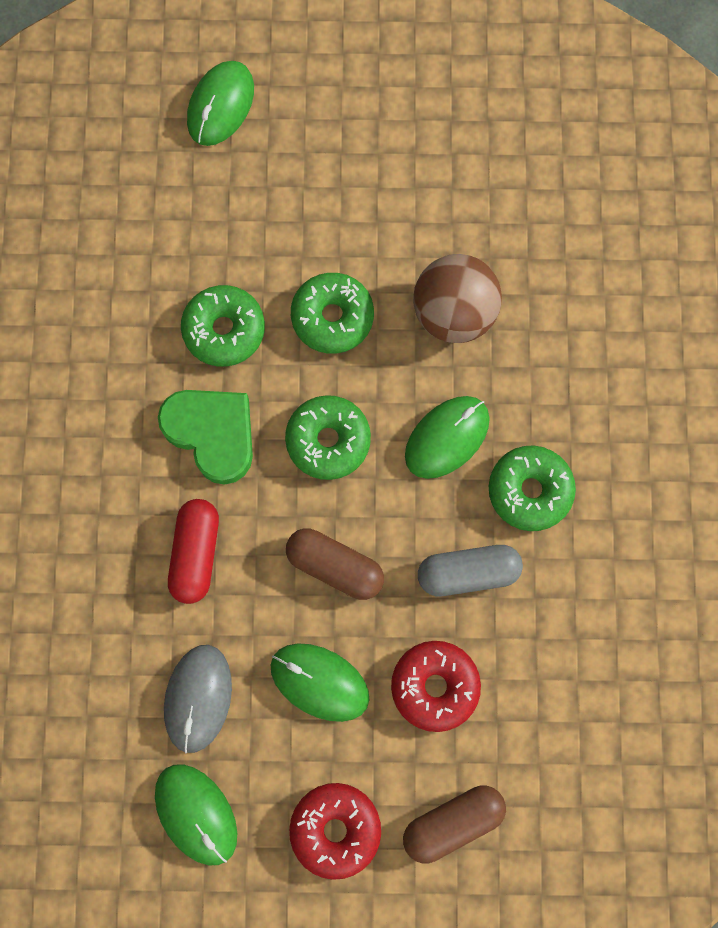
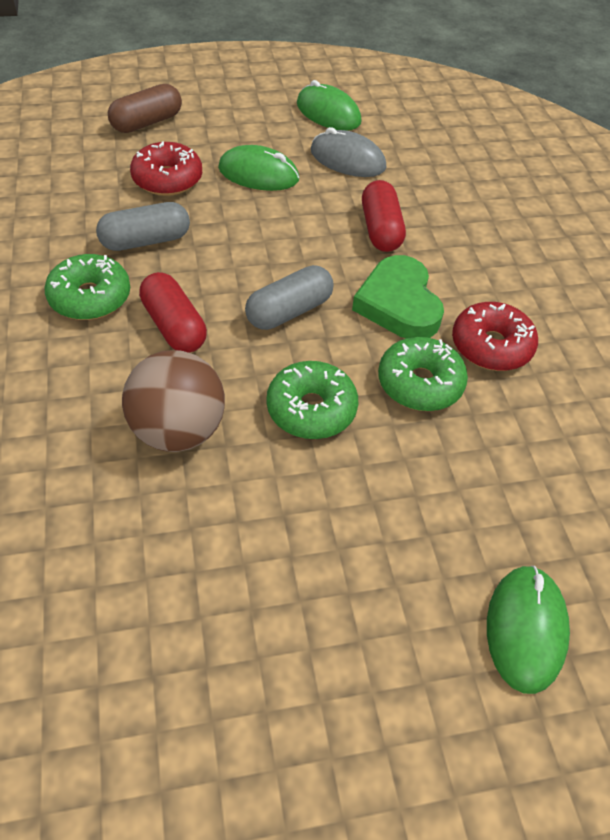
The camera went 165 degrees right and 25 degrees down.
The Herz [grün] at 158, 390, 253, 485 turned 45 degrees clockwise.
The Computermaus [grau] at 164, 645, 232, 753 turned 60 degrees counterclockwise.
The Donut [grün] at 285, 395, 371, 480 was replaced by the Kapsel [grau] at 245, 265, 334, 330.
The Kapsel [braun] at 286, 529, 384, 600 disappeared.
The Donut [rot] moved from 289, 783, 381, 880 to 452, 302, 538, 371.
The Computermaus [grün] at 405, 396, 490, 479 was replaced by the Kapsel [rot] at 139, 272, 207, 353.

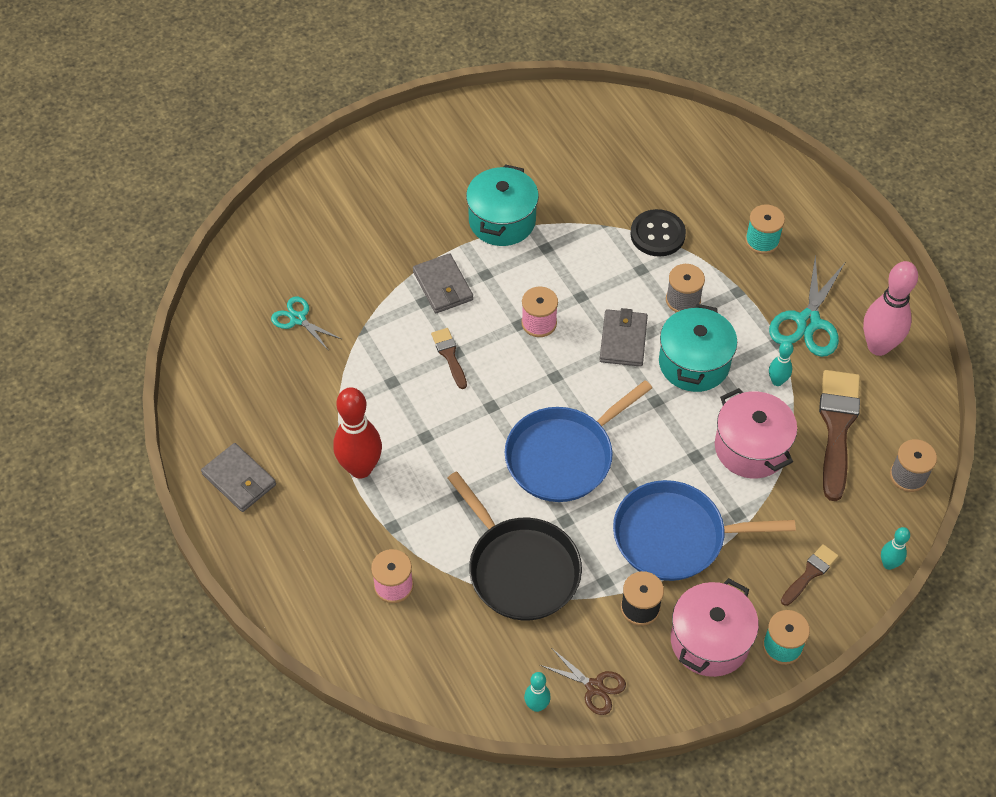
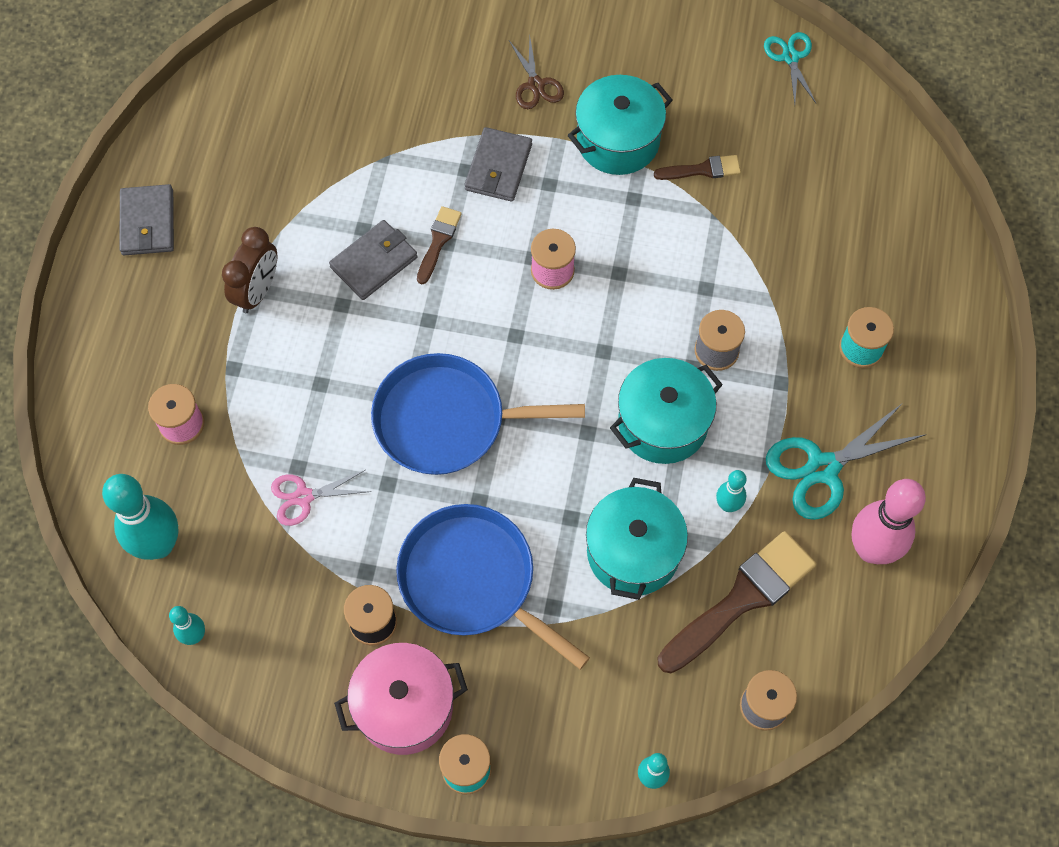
The camera went 40 degrees right and 10 degrees up.
The Schere [türkis] moved from 271, 297, 341, 351 to 764, 32, 816, 104.
The Bowlingkegel [rot] at 333, 387, 382, 478 was replaced by the Wecker [braun] at 222, 227, 277, 313.
The Pfanne [schwarz] at 448, 471, 582, 621 was replaced by the Schere [rosa] at 271, 470, 371, 526.
The Schere [braun] moved from 540, 649, 626, 715 to 509, 37, 564, 109.
The Geldbörse [grau] moved from 600, 308, 648, 367 to 329, 220, 418, 300.
The Knopf [schwarz] at 630, 209, 686, 257 disappeared.
The Kochtopf [rosa] at 715, 388, 797, 478 became the Kochtopf [türkis] at 586, 478, 688, 600.
The Pinsel [braun] moved from 781, 544, 838, 606 to 654, 155, 741, 180.
The Bowlingkegel [türkis] at 102, 474, 179, 560 appeared.

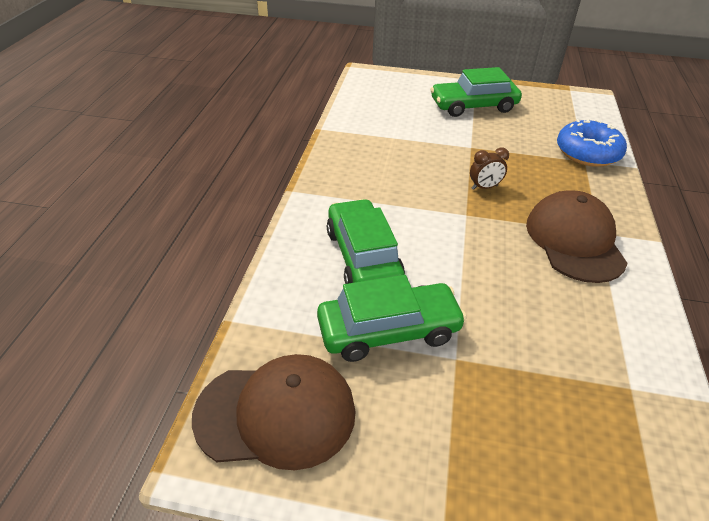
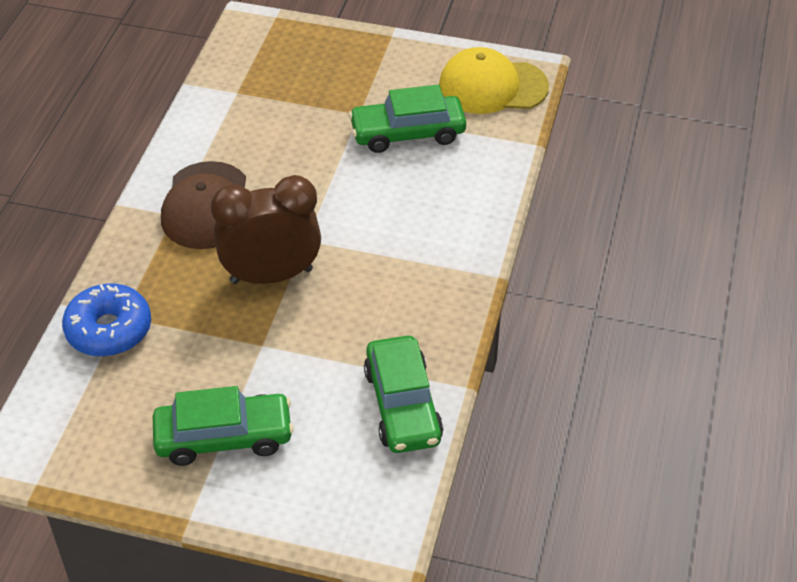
The camera went 175 degrees left and 5 degrees up.
The Kappe [braun] at 192, 354, 356, 470 became the Kappe [gelb] at 439, 47, 549, 114.
The Auto [grün] moved from 327, 199, 405, 284 to 364, 336, 443, 453.
The Wecker [braun] at 470, 147, 509, 190 changed to 2.43 times the size.

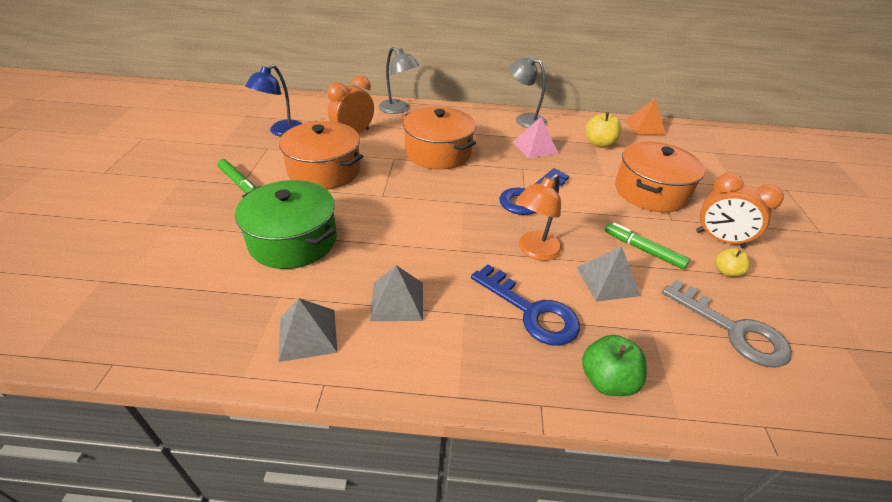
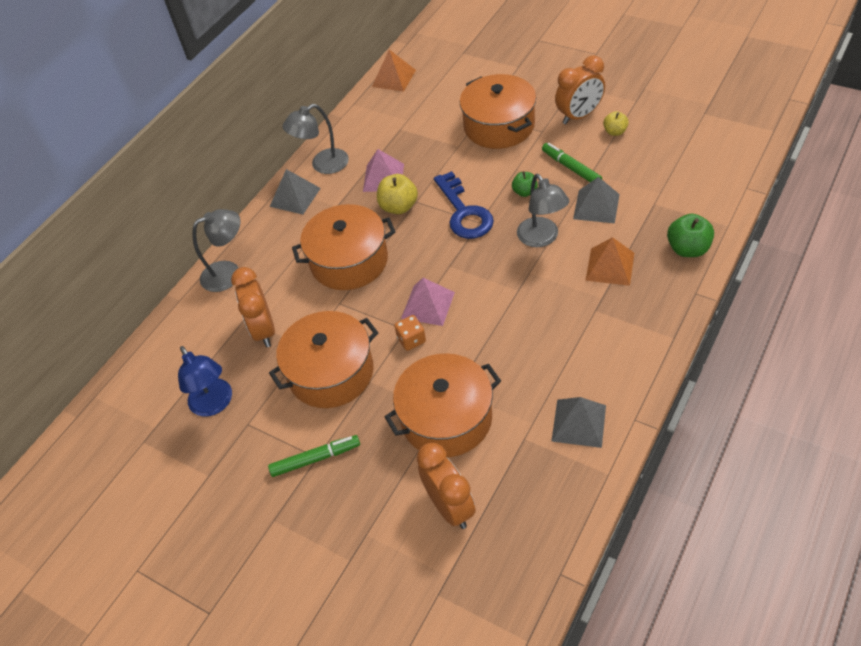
The camera went 55 degrees left and 10 degrees up.
The Kochtopf [grün] at 235, 180, 337, 269 became the Kochtopf [orange] at 385, 353, 501, 457.
The Pyramide [grau] moved from 370, 265, 423, 321 to 270, 169, 321, 215.
The Schlüssel [blau] at 471, 264, 580, 346 was replaced by the Pyramide [orange] at 585, 237, 634, 286.
The Lampe [orange] at 516, 174, 563, 261 became the Lampe [grau] at 517, 174, 569, 247.
The Apfel [gelb] moved from 586, 112, 622, 148 to 377, 174, 418, 214.
The Filzstift [grün] at 605, 222, 690, 269 turned 75 degrees clockwise.
The Schlüssel [grau] at 662, 279, 792, 368 disappeared.
The Spielwürfel [orange] at 394, 315, 426, 351 appeared.
The Pyramide [rosa] at 401, 278, 455, 326 appeared.
The Wecker [orange] at 417, 443, 476, 529 appeared.
The Apfel [grün] at 512, 171, 538, 197 appeared.

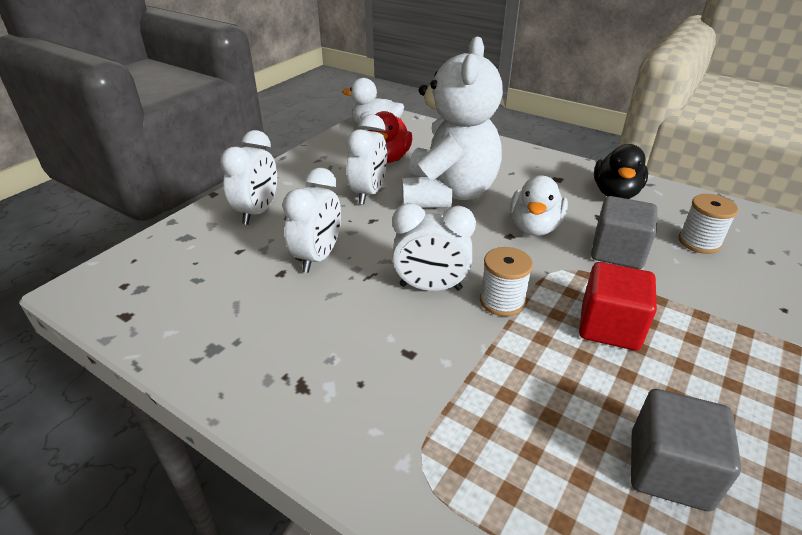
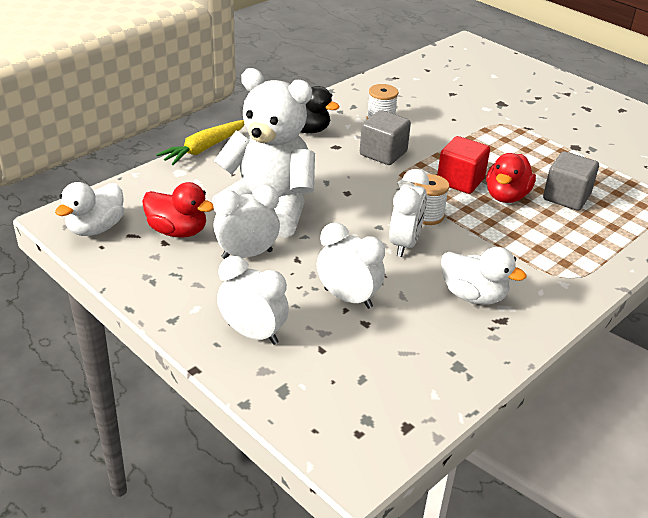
The camera went 80 degrees left and 0 degrees up.
The Wecker [weiß] at 346, 115, 387, 204 turned 45 degrees counterclockwise.
The Ente [weiß] moved from 510, 175, 568, 236 to 441, 247, 526, 305.
The Karotte [gelb] at 156, 120, 245, 165 appeared.
The Ente [rot] at 486, 153, 536, 203 appeared.

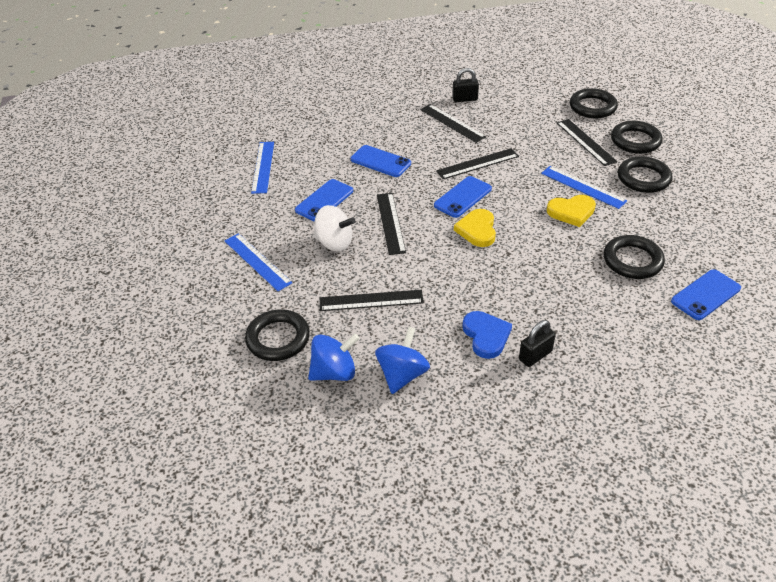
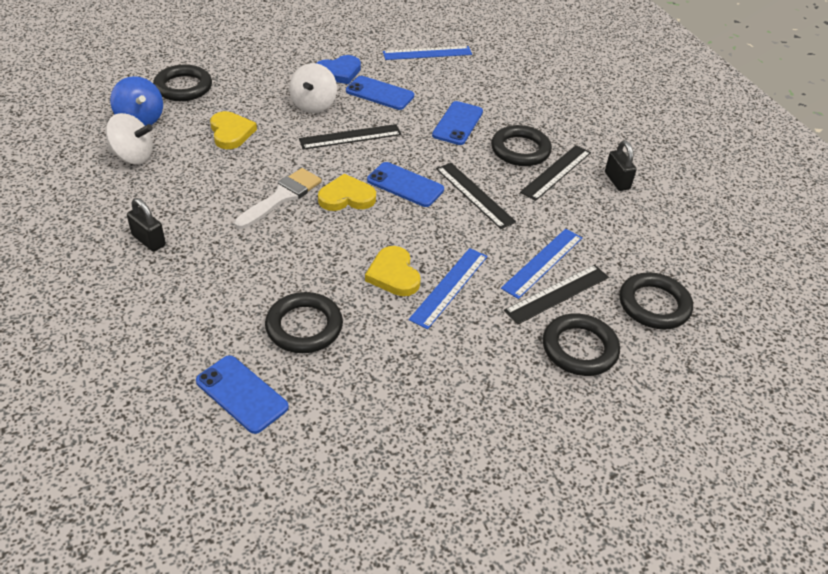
The camera went 75 degrees right and 0 degrees up.
The Lineal [blau] moved from 225, 233, 293, 291 to 501, 229, 582, 299.
The Lineal [schwarz] at 320, 290, 424, 311 was replaced by the Herz [gelb] at 210, 111, 257, 149.
The Kreisel [blau] at 375, 327, 430, 394 became the Kreisel [weiß] at 106, 113, 153, 164.
The Herz [blau] moved from 462, 311, 512, 359 to 317, 55, 361, 84.
The Ring [schwarz] moved from 618, 156, 672, 193 to 491, 125, 552, 166.
The Pinsel [weiß] at 234, 168, 322, 229 appeared.

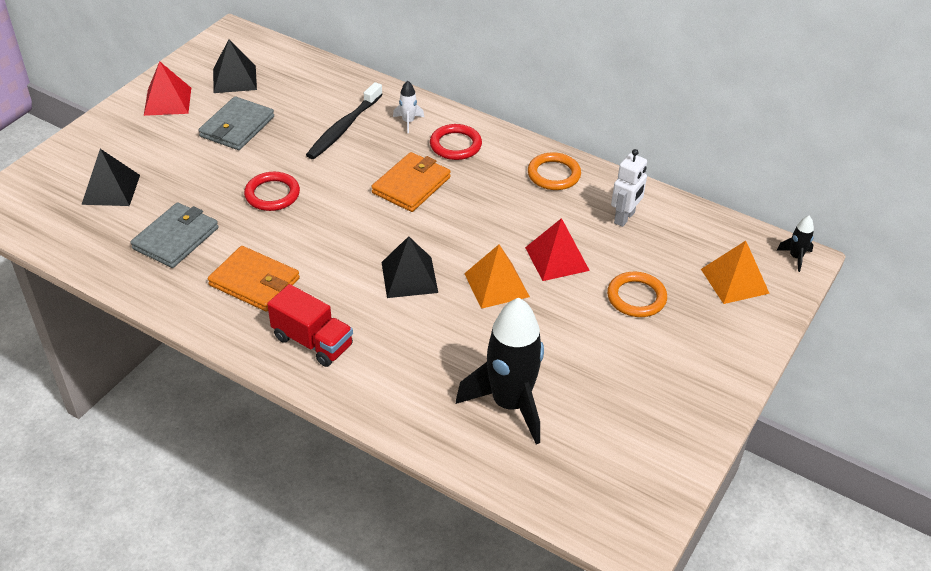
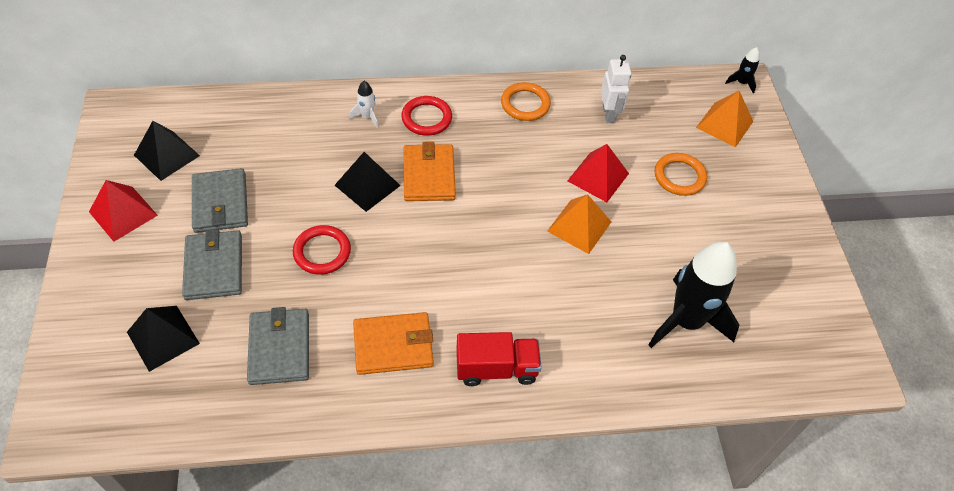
The camera went 40 degrees left and 10 degrees up.
The Zahnbürste [schwarz] at 306, 82, 383, 159 disappeared.
The Pyramide [schwarz] moved from 381, 236, 438, 298 to 334, 152, 401, 212.
The Geldbörse [grau] at 182, 229, 242, 300 appeared.

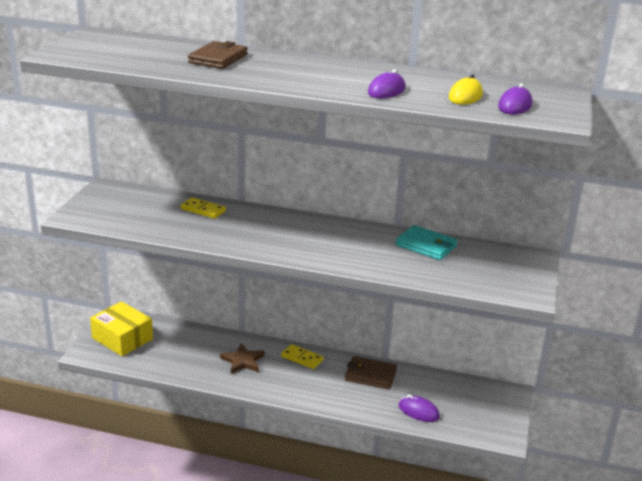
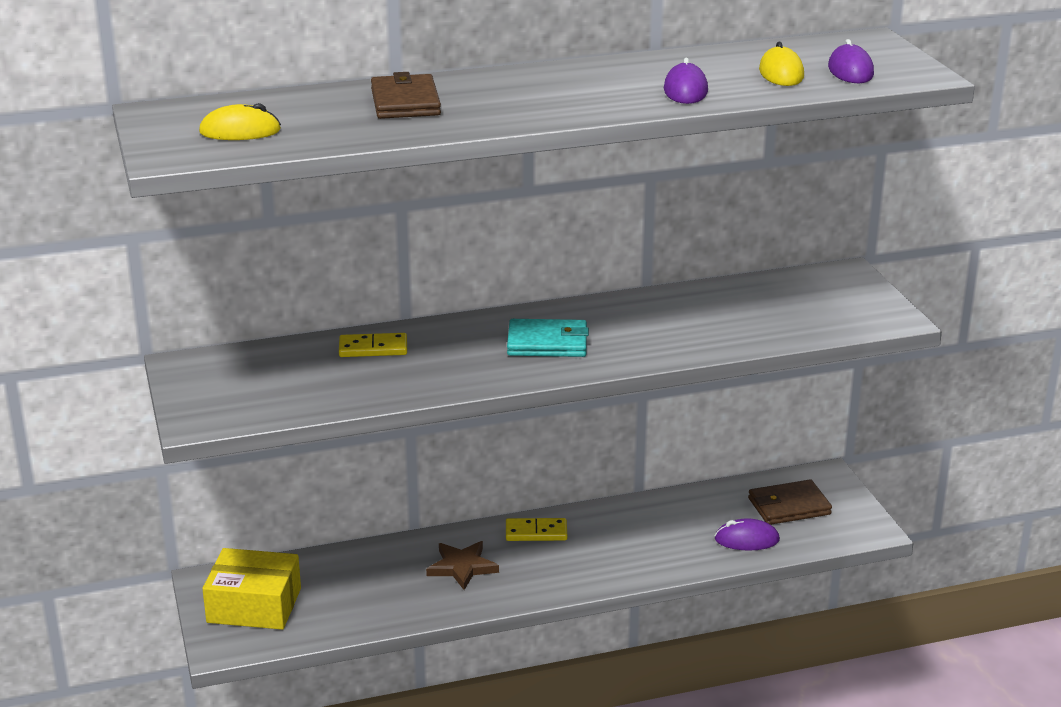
The camera went 30 degrees left and 0 degrees up.
The Geldbörse [braun] moved from 345, 356, 397, 389 to 748, 479, 832, 525.
The Geldbörse [türkis] moved from 396, 225, 458, 260 to 507, 319, 589, 357.
The Computermaus [gelb] at 199, 103, 281, 140 appeared.

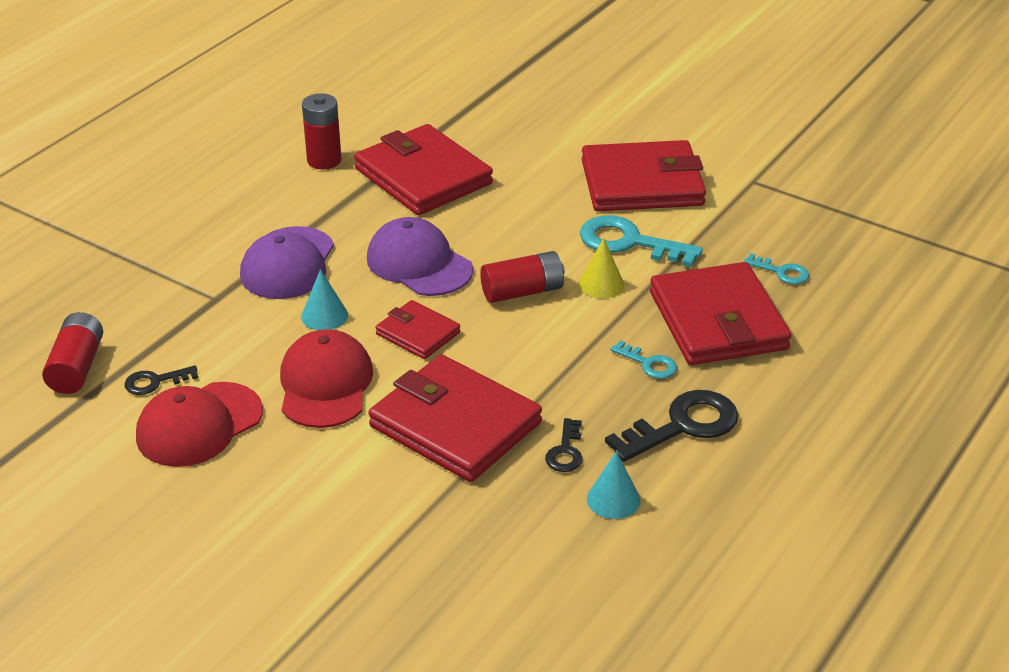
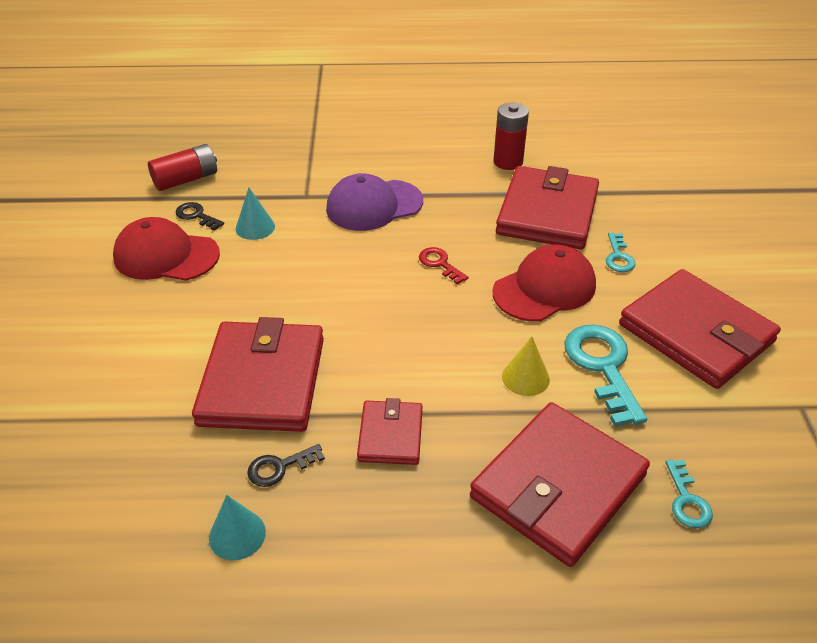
The camera went 55 degrees right and 5 degrees up.
The Kappe [rot] moved from 280, 329, 373, 428 to 493, 244, 596, 322.
The Kegel [türkis] moved from 301, 269, 348, 330 to 236, 187, 275, 240.
The Kappe [lila] at 367, 217, 473, 296 was replaced by the Schlüssel [rot] at 419, 247, 469, 284.
The Geldbörse [rot] moved from 375, 300, 460, 359 to 357, 398, 422, 465.
The Batterie [rot] at 480, 251, 565, 303 disappeared.
The Schlüssel [schwarz] at 605, 390, 738, 462 disappeared.
The Schlüssel [türkis] moved from 611, 340, 677, 379 to 606, 233, 636, 272.

